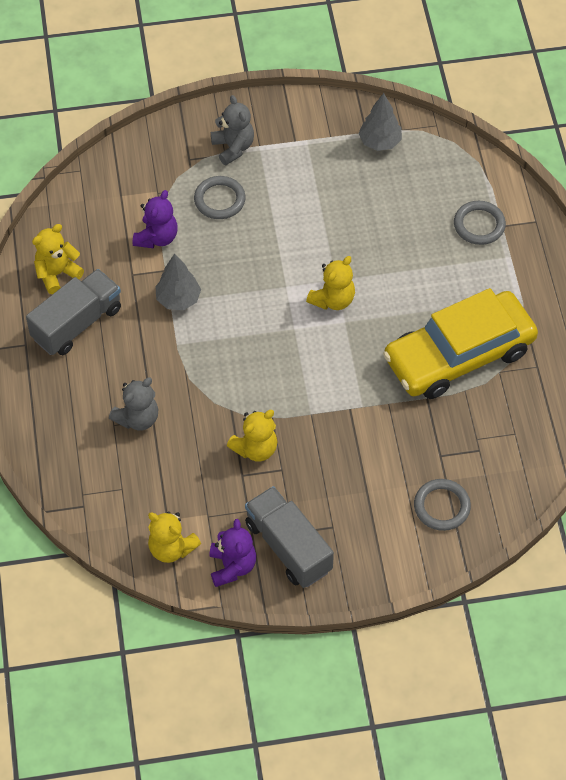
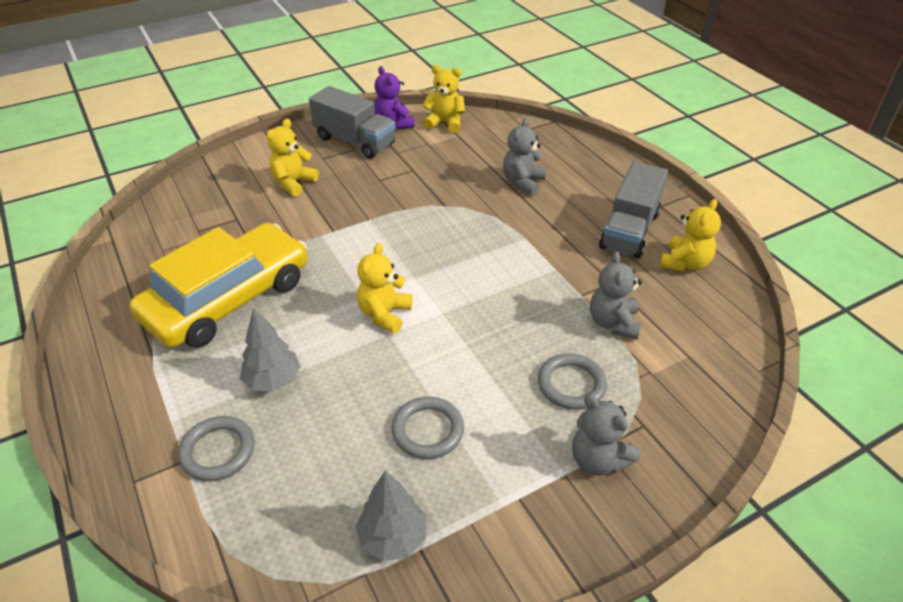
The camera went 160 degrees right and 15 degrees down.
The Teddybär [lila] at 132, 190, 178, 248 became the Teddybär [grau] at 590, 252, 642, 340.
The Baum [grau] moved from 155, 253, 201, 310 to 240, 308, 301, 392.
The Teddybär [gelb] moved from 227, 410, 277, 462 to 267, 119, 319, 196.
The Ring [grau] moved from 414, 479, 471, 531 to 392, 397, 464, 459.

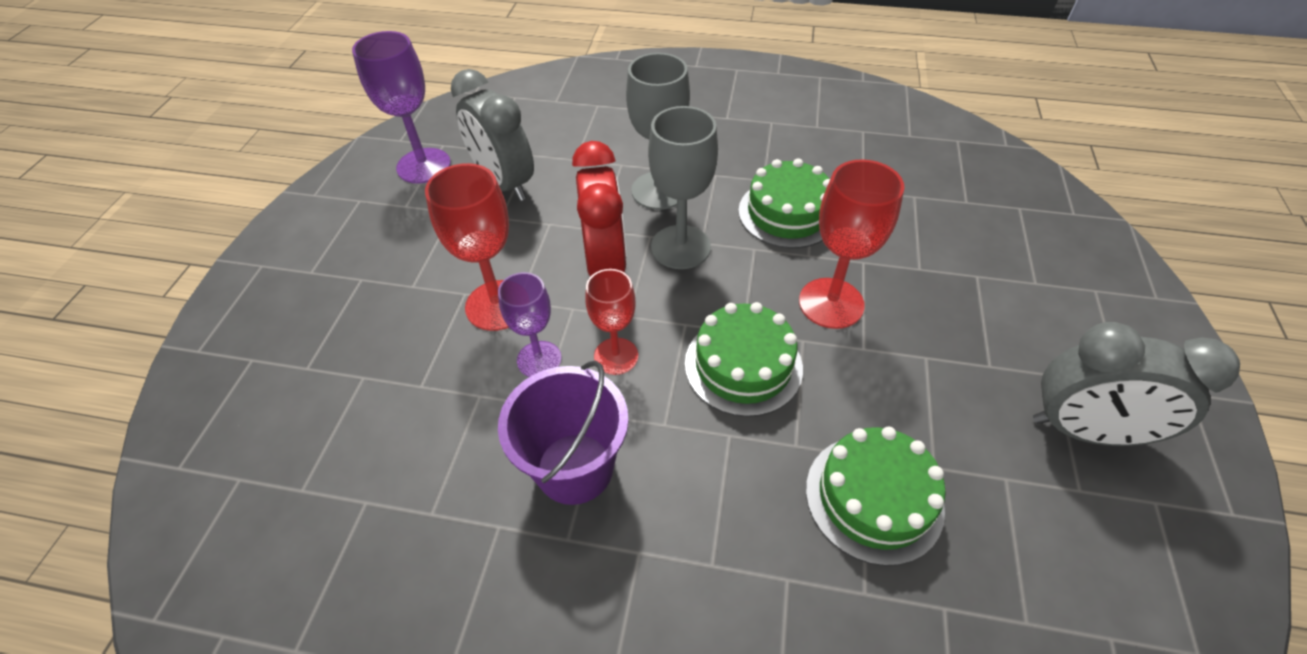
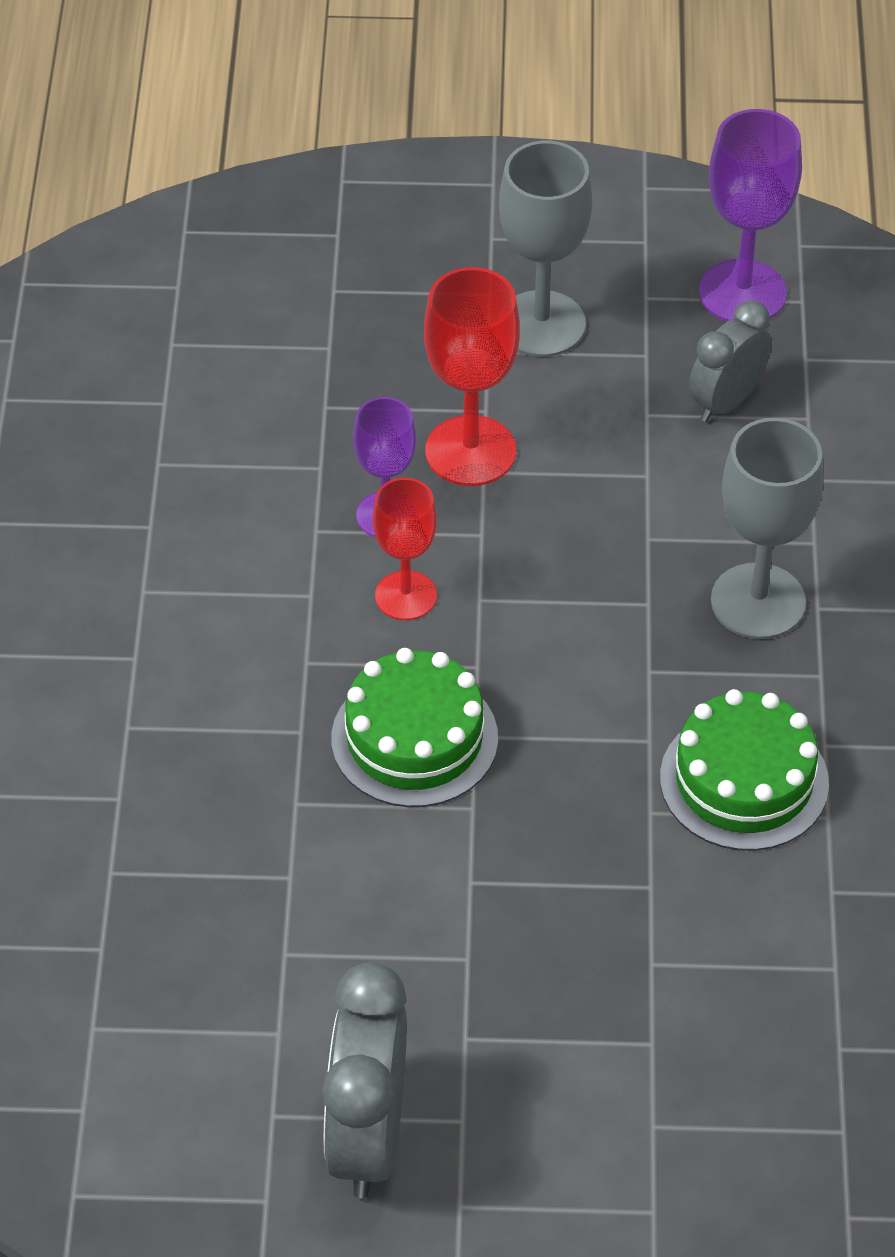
The camera went 80 degrees right and 0 degrees up.
The Wecker [grau] at 451, 69, 534, 201 changed to 0.64 times the size.
The Eimer [lila] at 498, 361, 629, 505 disappeared.
The Wecker [rot] at 572, 141, 627, 277 disappeared.
The Kelch [grau] moved from 648, 106, 718, 269 to 499, 141, 592, 357.
The Kelch [rot] at 799, 159, 904, 329 disappeared.
The Kuchen [grün] at 806, 427, 946, 566 disappeared.

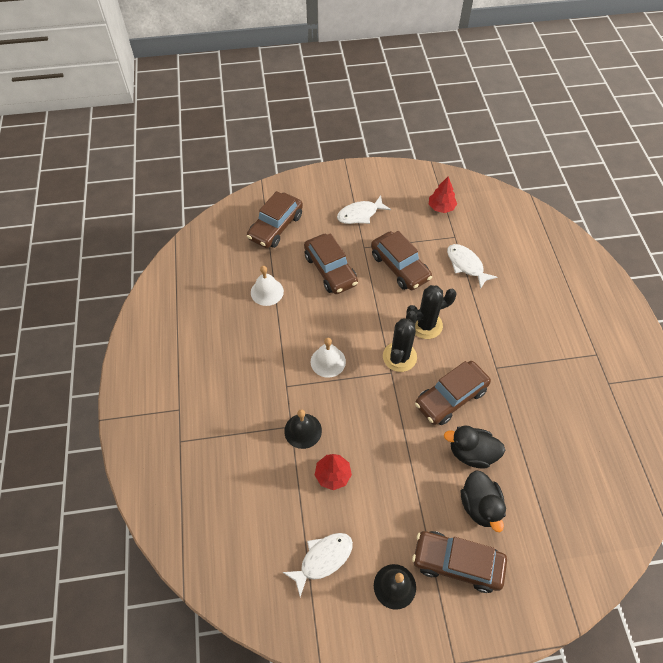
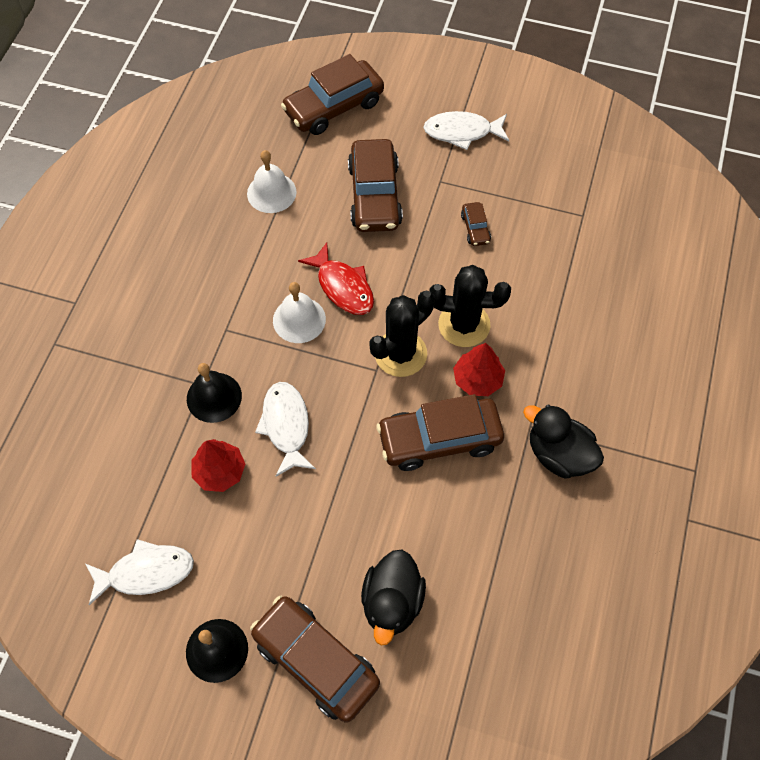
The camera went 25 degrees right and 5 degrees up.
The Auto [braun] at 371, 231, 432, 290 changed to 0.45 times the size.
The Baum [rot] moved from 429, 177, 457, 213 to 453, 343, 505, 396.
The Ente [schwarz] moved from 444, 426, 505, 469 to 523, 405, 604, 479.
The Fisch [weiß] moved from 447, 244, 497, 289 to 255, 382, 316, 477.
The Fisch [rot] at 298, 242, 374, 315 appeared.

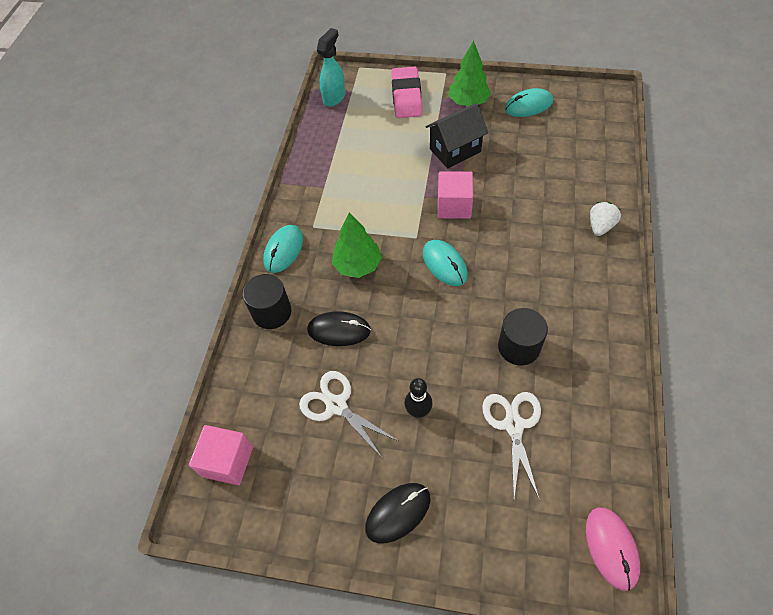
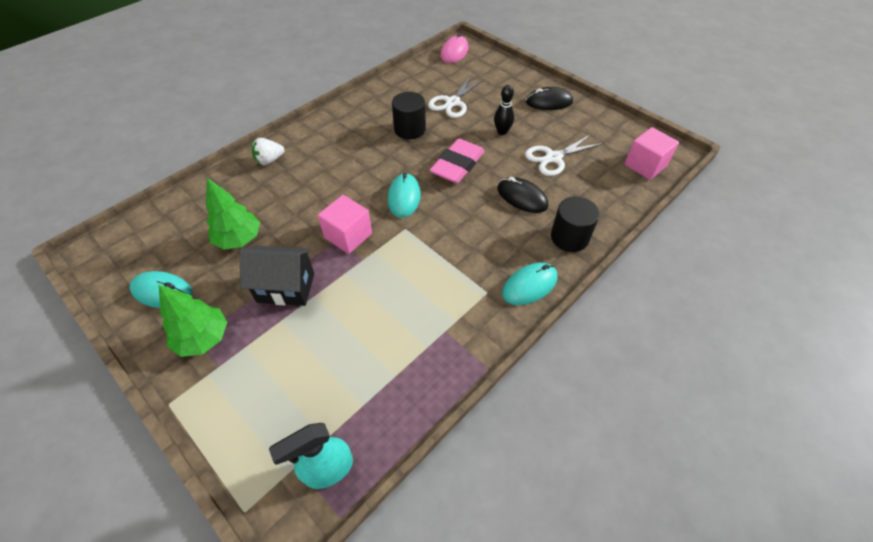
The camera went 150 degrees left and 5 degrees down.
The Schere [weiß] at 299, 371, 398, 459 turned 75 degrees clockwise.
The Baum [grün] moved from 332, 212, 382, 278 to 206, 178, 260, 250.
The Radiergummi [rosa] moved from 391, 67, 422, 118 to 430, 139, 485, 183.

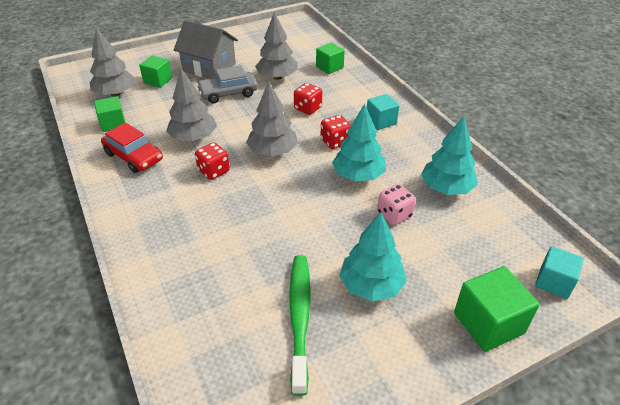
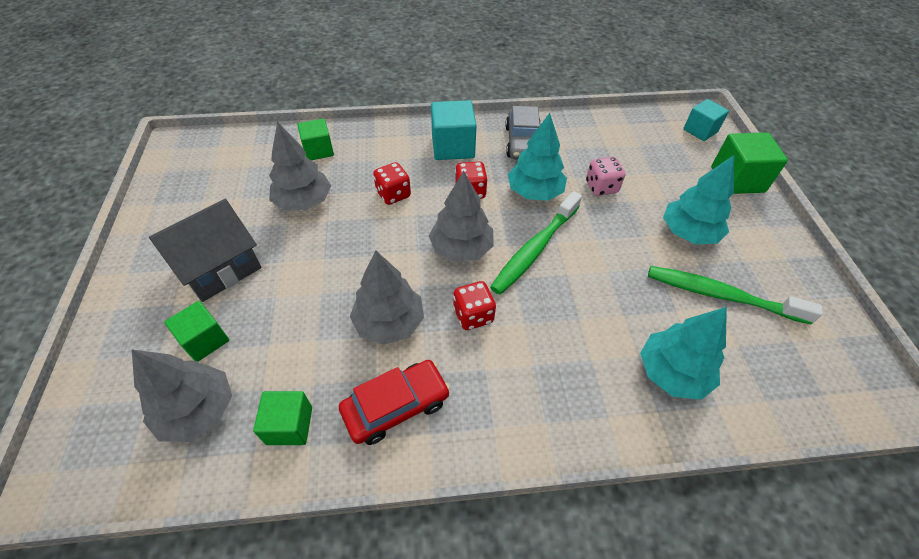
The camera went 70 degrees left and 10 degrees up.
The Auto [grau] moved from 196, 65, 258, 103 to 505, 106, 541, 159.
The Kubus [türkis] at 367, 94, 399, 130 changed to 1.51 times the size.
The Baum [türkis] moved from 421, 116, 478, 195 to 640, 307, 727, 400.
The Zahnbürste [grün] at 490, 191, 582, 294 appeared.

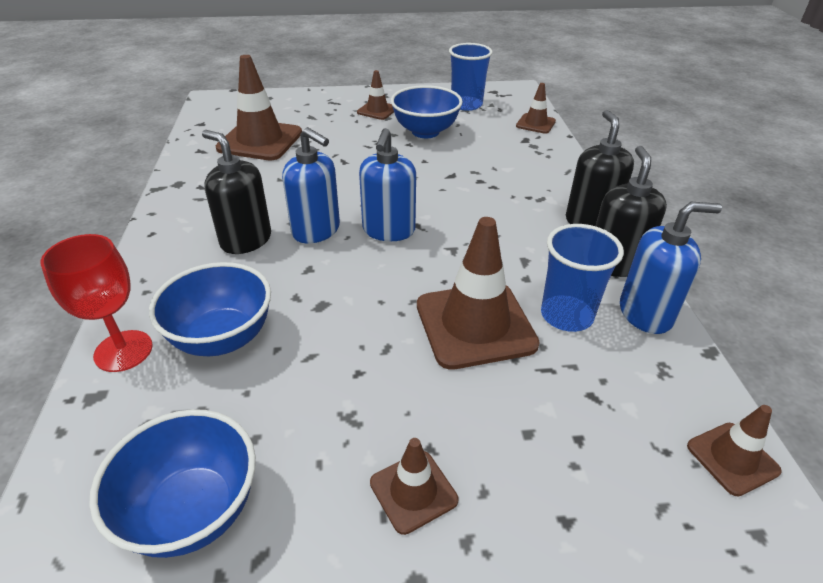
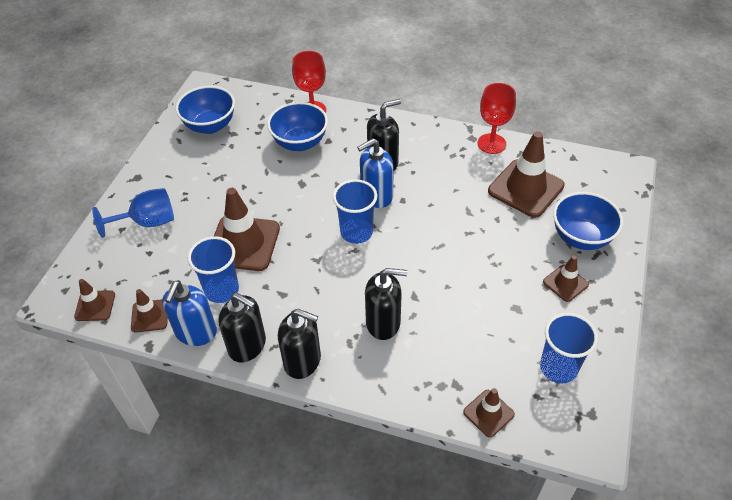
The camera went 115 degrees right and 10 degrees up.
The Seifenspender [blau] at 359, 128, 416, 241 was replaced by the Becher [blau] at 333, 179, 377, 244.
The Leitkegel [braun] moved from 370, 438, 458, 535 to 131, 289, 168, 332.
The Schüssel [blau] moved from 391, 85, 463, 138 to 553, 192, 623, 250.
The Kelch [blau] at 92, 188, 174, 238 appeared.
The Seifenspender [schwarz] at 365, 268, 407, 340 appeared.
The Kelch [rot] at 478, 83, 516, 154 appeared.

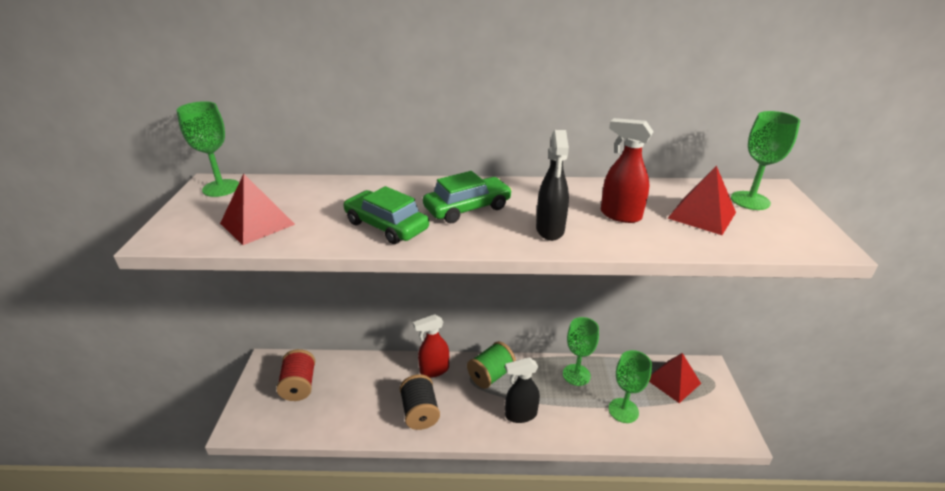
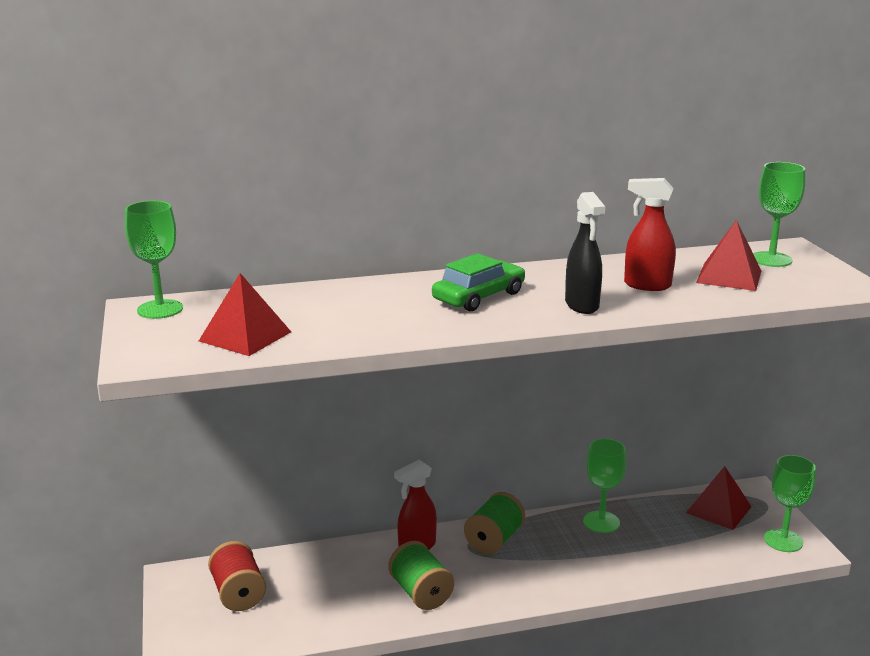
The camera went 15 degrees left and 10 degrees down.
The Auto [grün] at 343, 186, 429, 244 disappeared.
The Garnrolle [schwarz] at 400, 374, 440, 430 became the Garnrolle [grün] at 388, 541, 454, 610.
The Sprühflasche [schwarz] at 505, 357, 540, 423 disappeared.
The Kelch [grün] moved from 609, 350, 652, 423 to 764, 455, 816, 552.

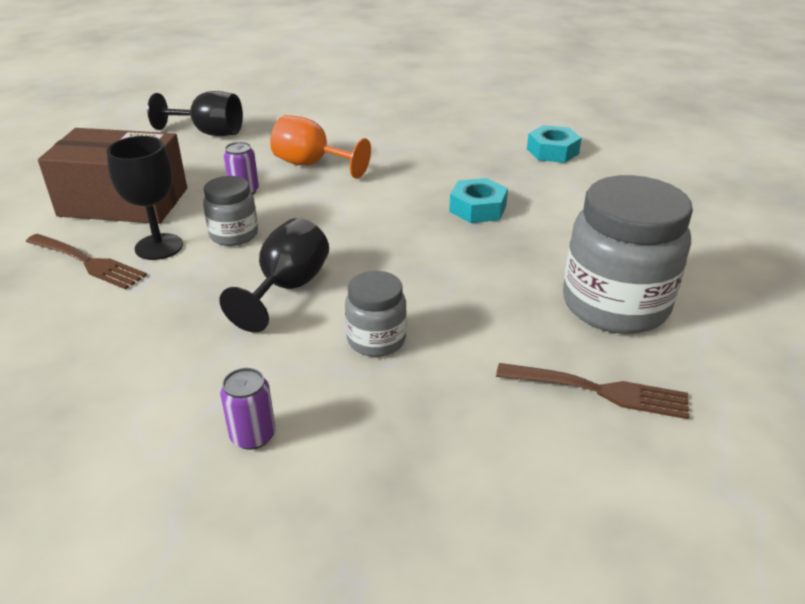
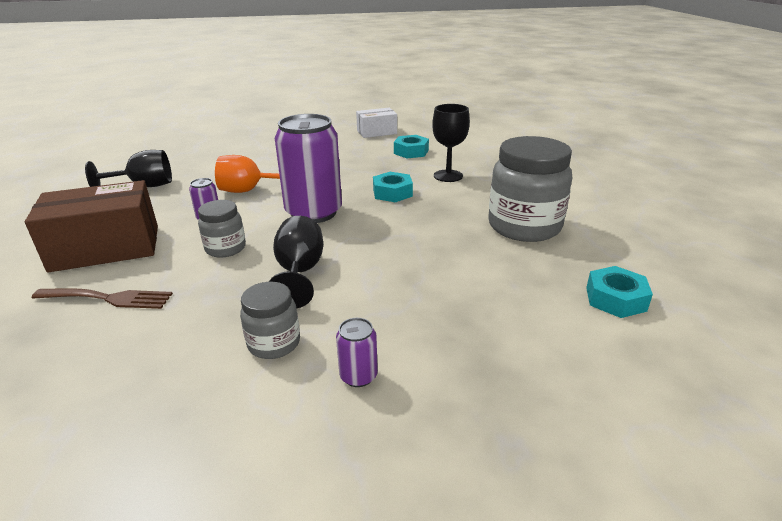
The camera went 25 degrees left and 5 degrees down.
The Kelch [schwarz] moved from 107, 136, 183, 260 to 432, 104, 470, 182.
The Einmachglas [grau] moved from 345, 271, 407, 357 to 240, 282, 300, 359.
The Gabel [braun] at 496, 363, 689, 419 disappeared.
The Dose [lila] at 275, 114, 342, 223 appeared.
The Schachtel [weiß] at 356, 108, 397, 138 appeared.
The Sechskantmutter [türkis] at 586, 266, 653, 318 appeared.

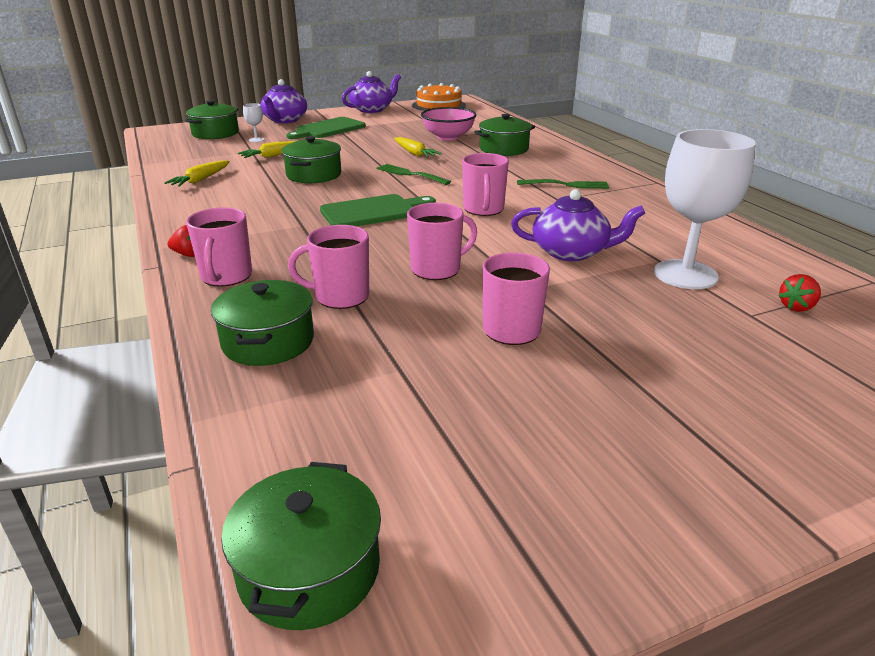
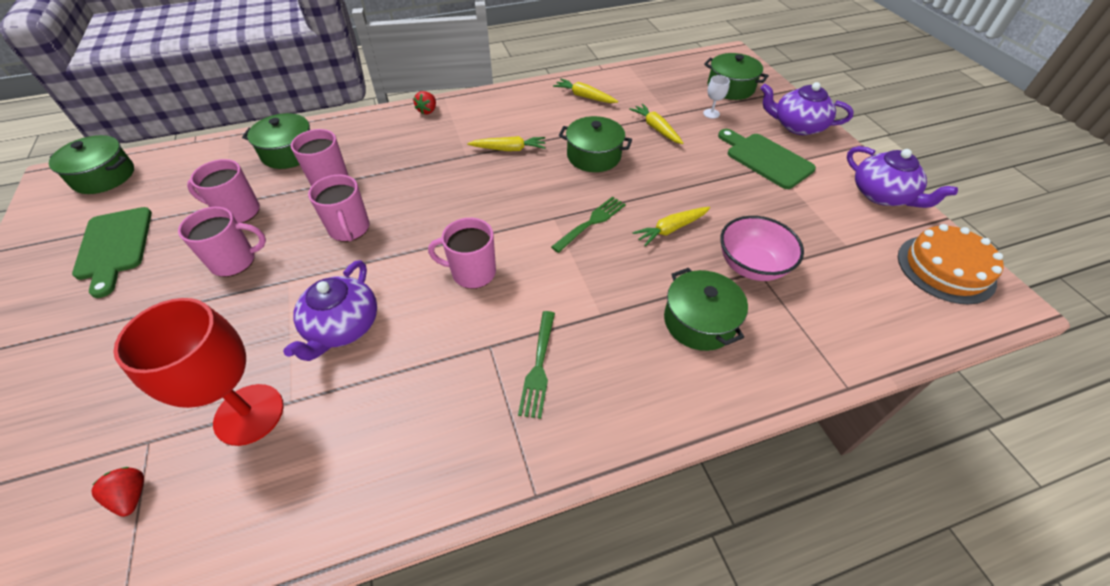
The camera went 95 degrees right and 20 degrees up.
The Tasse [rosa] moved from 186, 207, 252, 287 to 187, 159, 260, 223.
The Schneidebrett [grün] moved from 320, 194, 436, 226 to 72, 207, 152, 298.
The Kelch [weiß] at 654, 129, 756, 289 became the Kelch [rot] at 113, 298, 284, 446.
The Karotte [gelb] at 467, 136, 546, 151 appeared.

